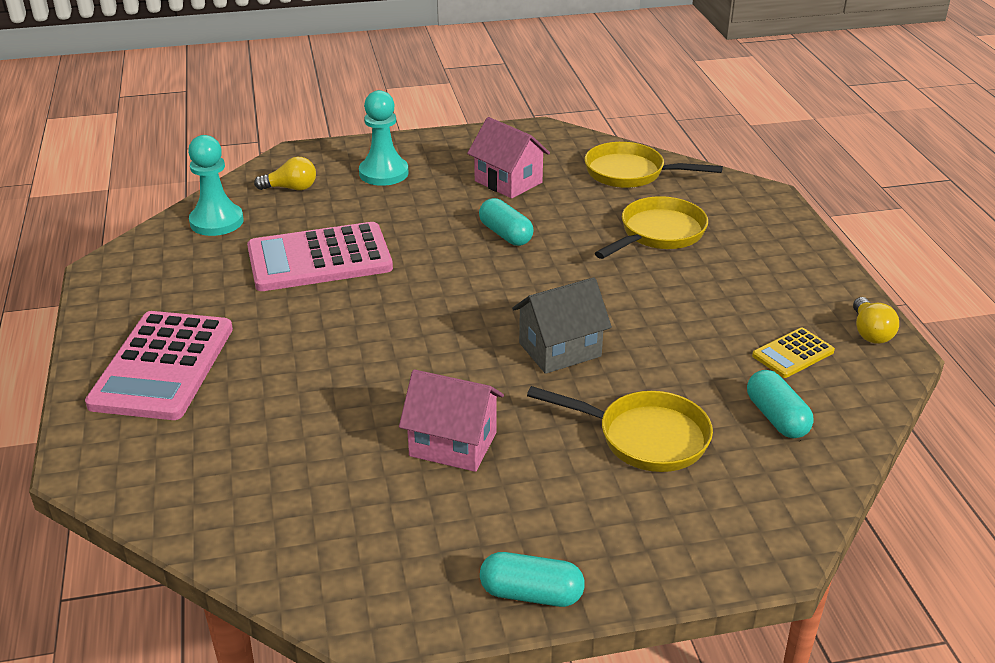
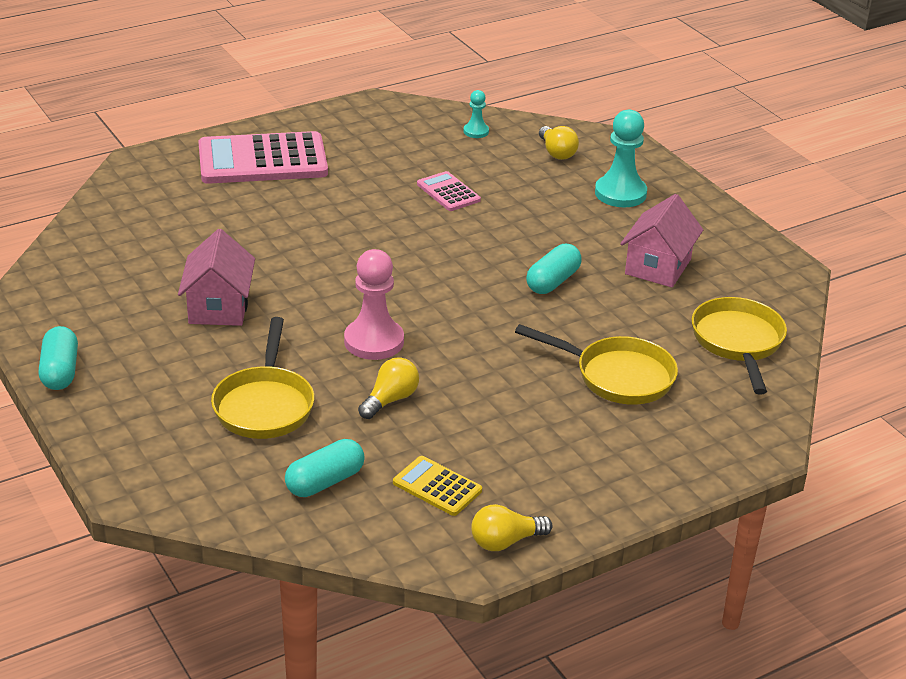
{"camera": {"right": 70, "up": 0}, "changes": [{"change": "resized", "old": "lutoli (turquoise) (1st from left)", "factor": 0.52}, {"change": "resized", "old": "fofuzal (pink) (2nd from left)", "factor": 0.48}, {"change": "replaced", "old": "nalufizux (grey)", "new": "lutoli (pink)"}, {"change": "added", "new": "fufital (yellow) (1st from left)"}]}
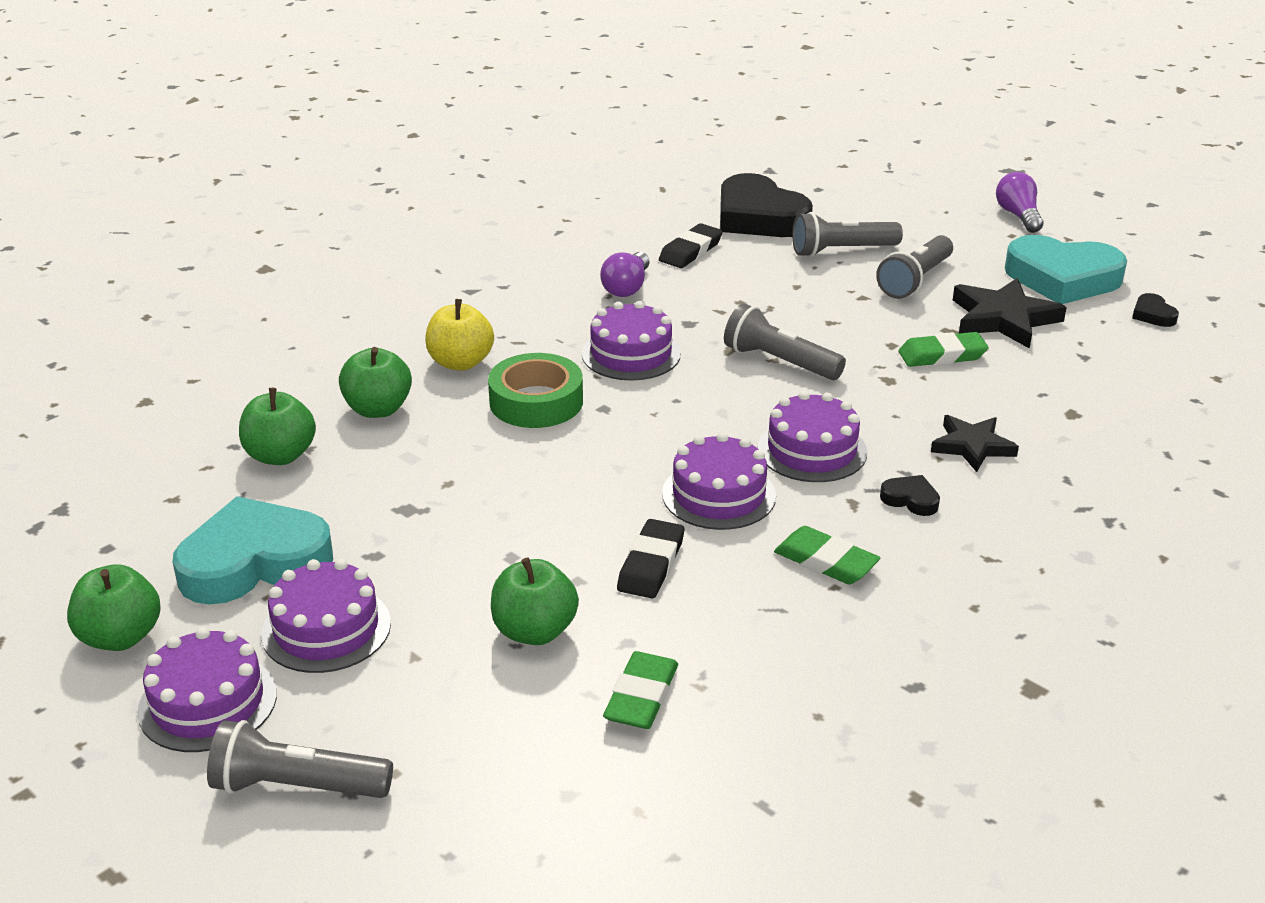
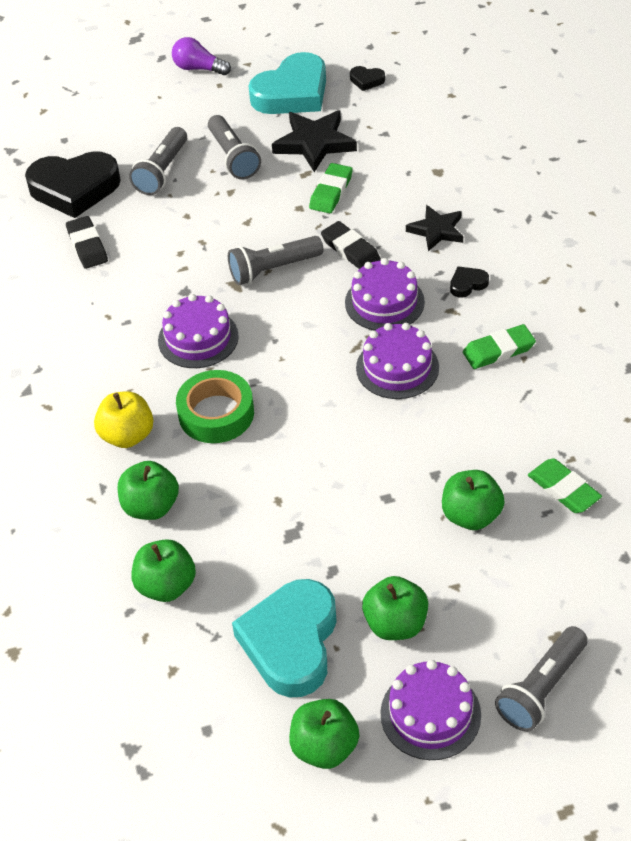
{"camera": {"right": -55, "up": 15}, "changes": [{"change": "replaced", "old": "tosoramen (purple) (2nd from left)", "new": "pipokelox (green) (4th from left)"}, {"change": "removed", "old": "fufital (purple) (1st from left)"}, {"change": "moved", "old": "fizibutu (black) (1st from left in the first image)", "new": "fizibutu (black) (2nd from left)"}]}
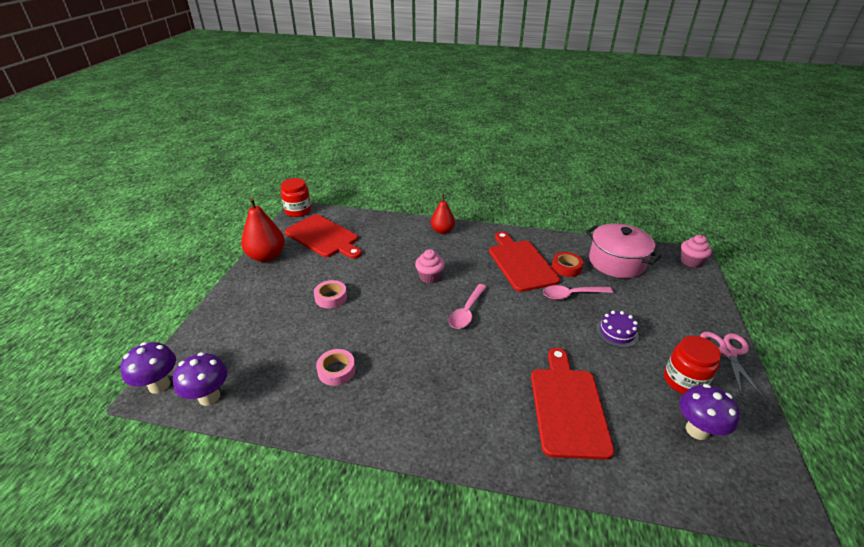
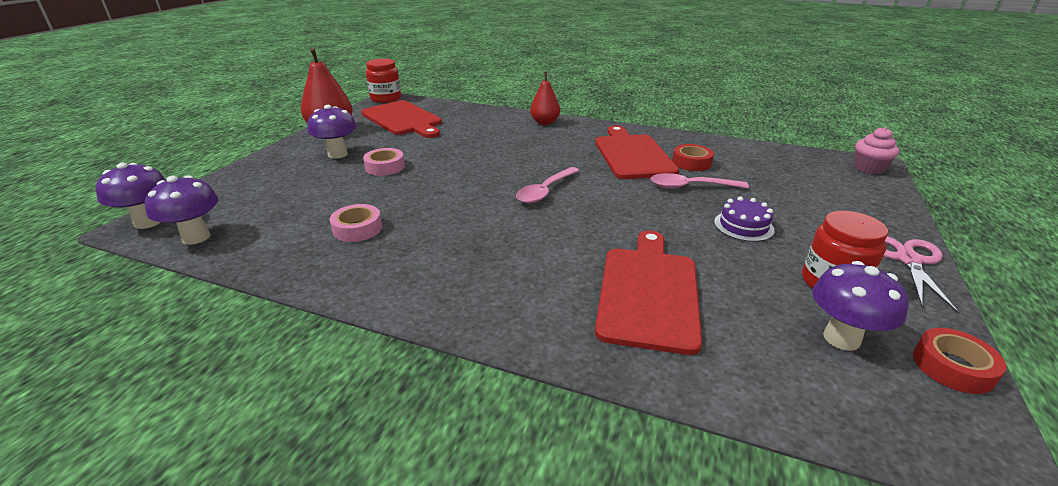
{"camera": {"right": 10, "up": -5}, "changes": [{"change": "removed", "old": "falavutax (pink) (1st from left)"}, {"change": "removed", "old": "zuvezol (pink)"}, {"change": "added", "new": "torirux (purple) (3rd from left)"}, {"change": "added", "new": "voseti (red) (2nd from left)"}]}
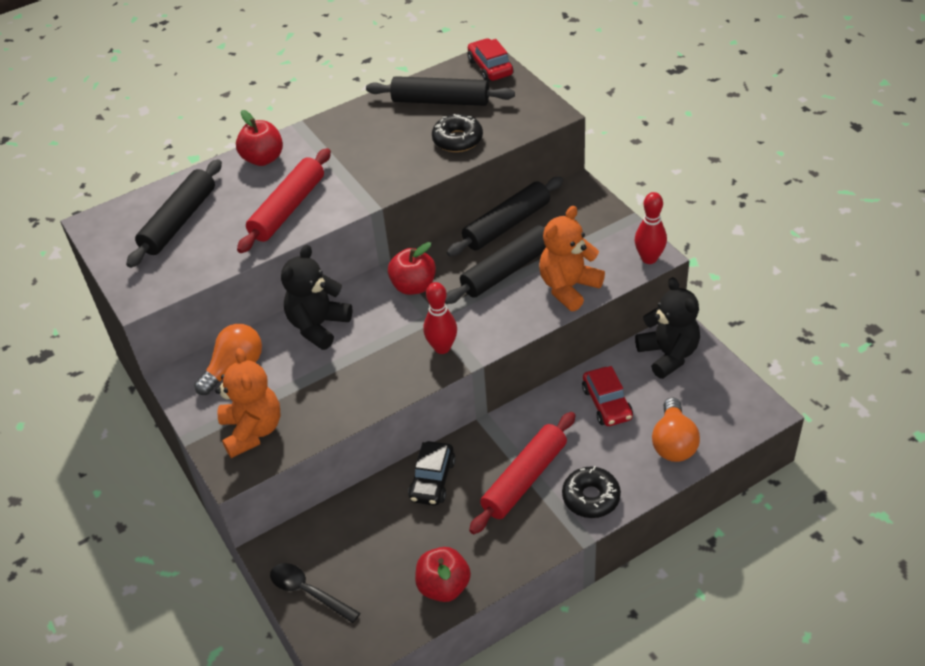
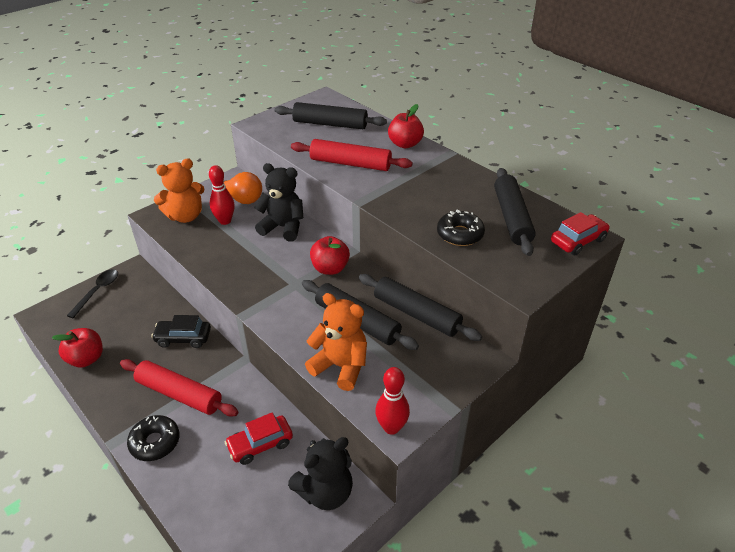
{"camera": {"right": 75, "up": -5}, "changes": [{"change": "moved", "old": "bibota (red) (1st from left)"}, {"change": "removed", "old": "fufital (orange) (2nd from left)"}]}
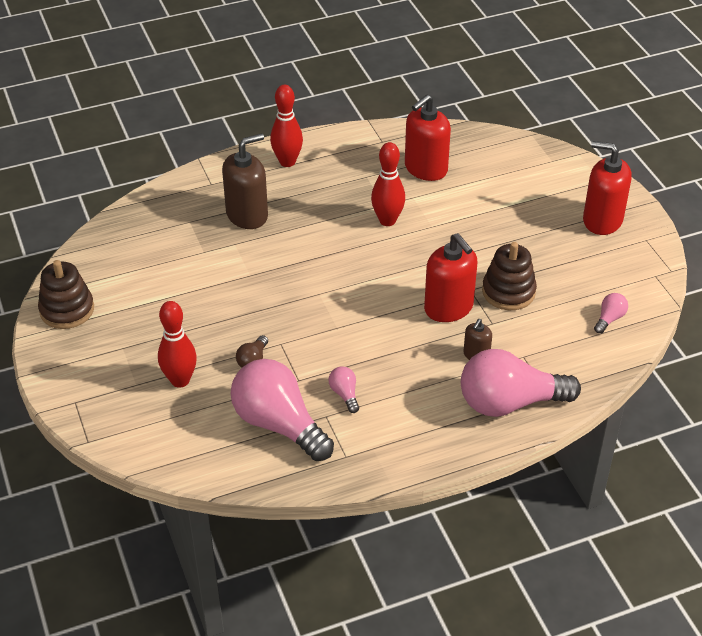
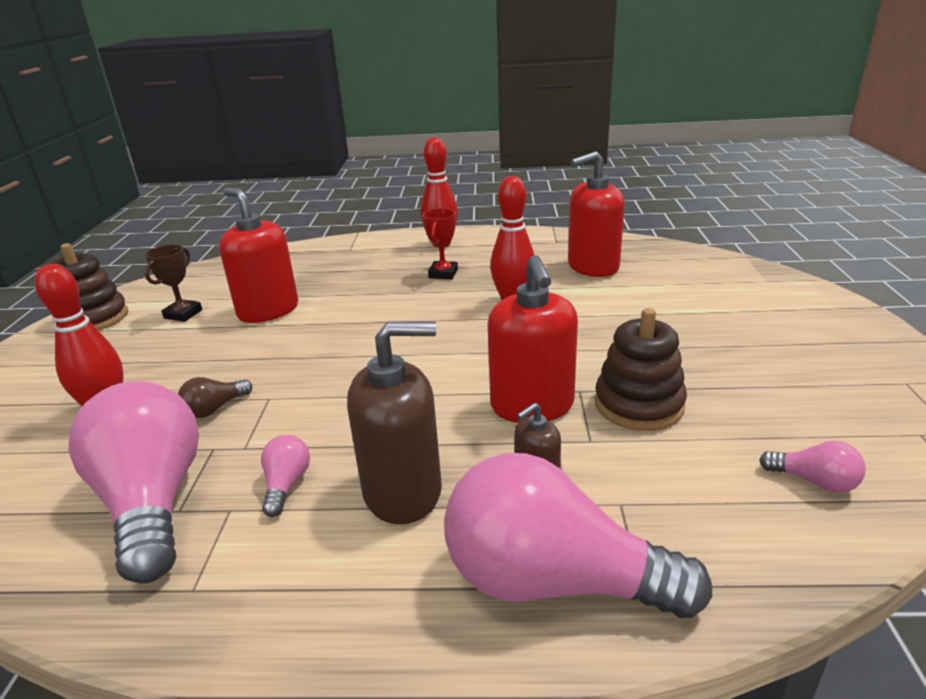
{"camera": {"right": 25, "up": -15}, "changes": [{"change": "moved", "old": "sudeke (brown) (1st from left)"}, {"change": "moved", "old": "sudeke (red) (3rd from left in the first image)", "new": "sudeke (red) (1st from left)"}, {"change": "turned", "old": "fufital (pink) (4th from left)", "degrees": 60}, {"change": "added", "new": "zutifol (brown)"}, {"change": "added", "new": "zutifol (red)"}]}
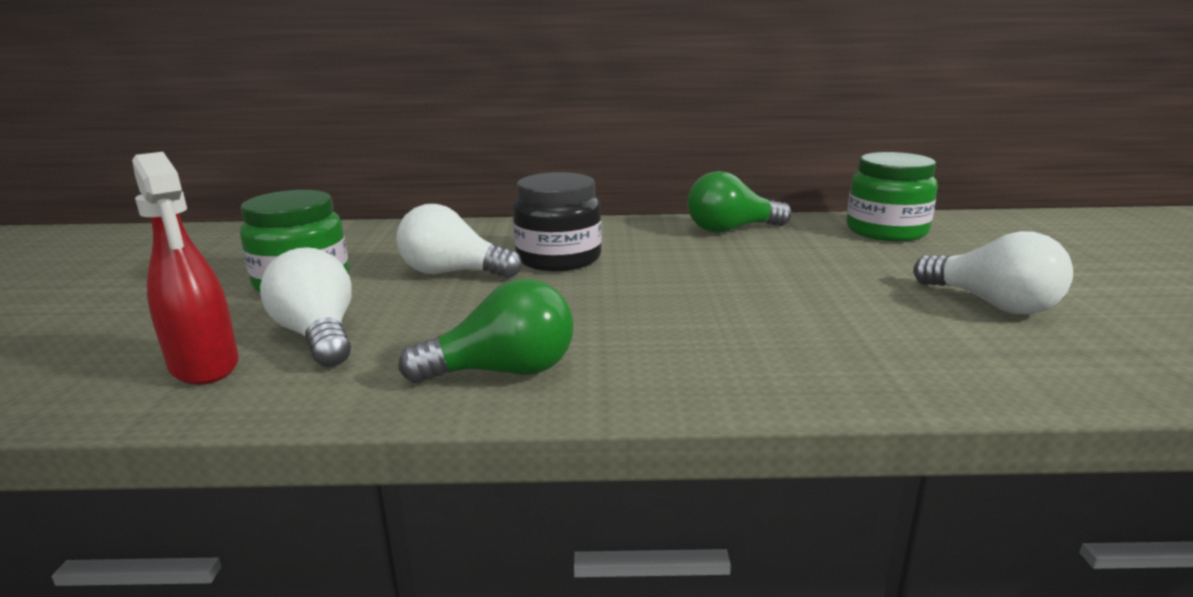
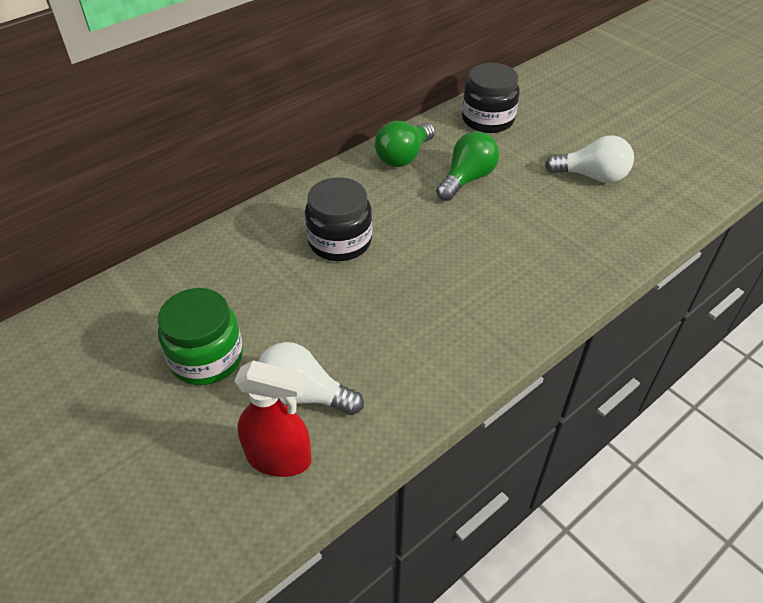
{"camera": {"right": -40, "up": 25}, "changes": [{"change": "removed", "old": "fufital (white) (2nd from left)"}, {"change": "moved", "old": "fufital (green) (1st from left in the first image)", "new": "fufital (green) (2nd from left)"}, {"change": "recoloured", "old": "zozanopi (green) (2nd from left)", "new": "zozanopi (black) (2nd from left)"}]}
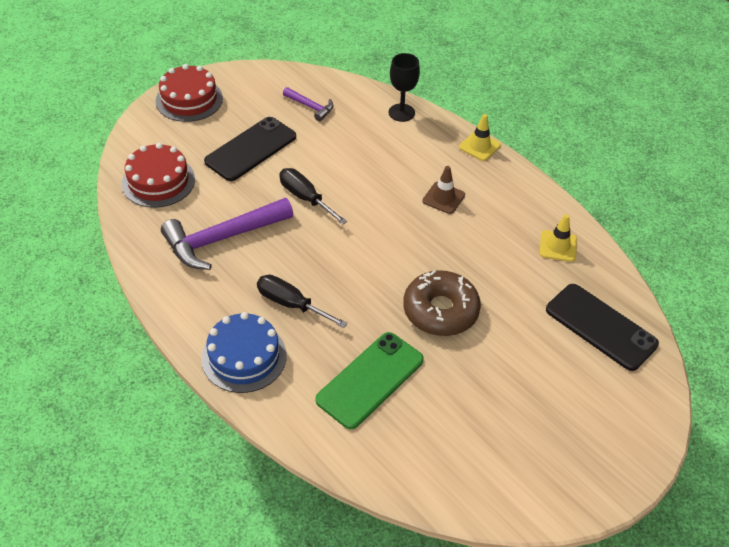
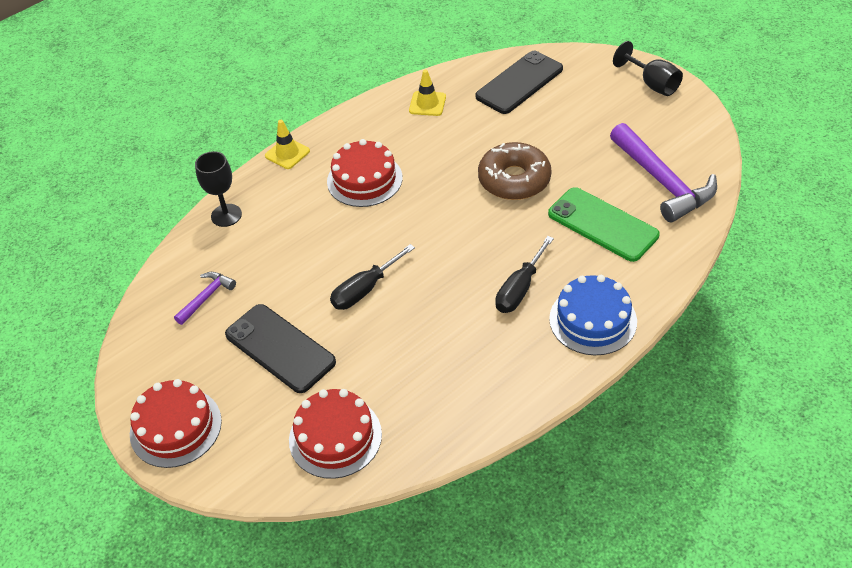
{"camera": {"right": -85, "up": 0}, "changes": [{"change": "moved", "old": "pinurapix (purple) (1st from left in the first image)", "new": "pinurapix (purple) (2nd from left)"}, {"change": "replaced", "old": "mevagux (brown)", "new": "tosoramen (red) (3rd from left)"}, {"change": "added", "new": "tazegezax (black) (2nd from left)"}]}
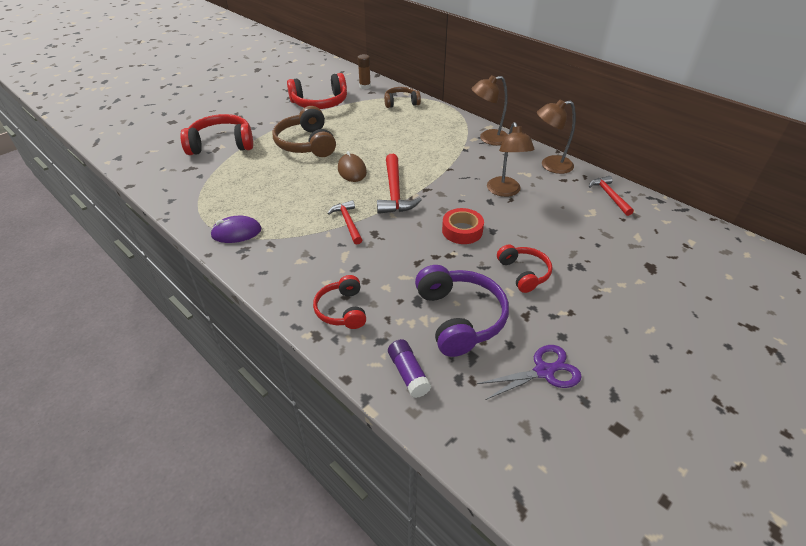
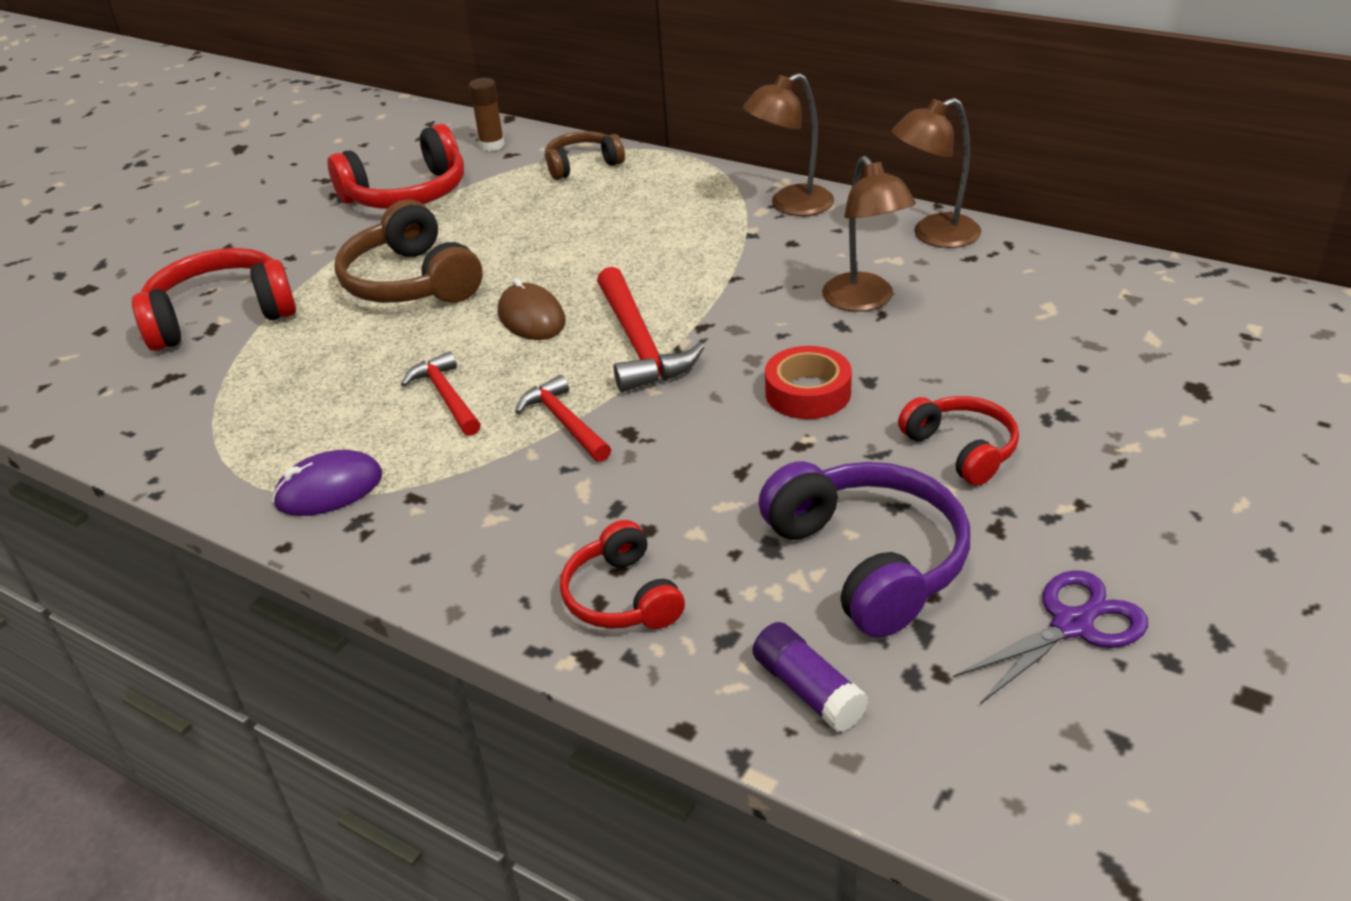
{"camera": {"right": -10, "up": -5}, "changes": [{"change": "moved", "old": "pinurapix (red) (3rd from left in the first image)", "new": "pinurapix (red) (1st from left)"}]}
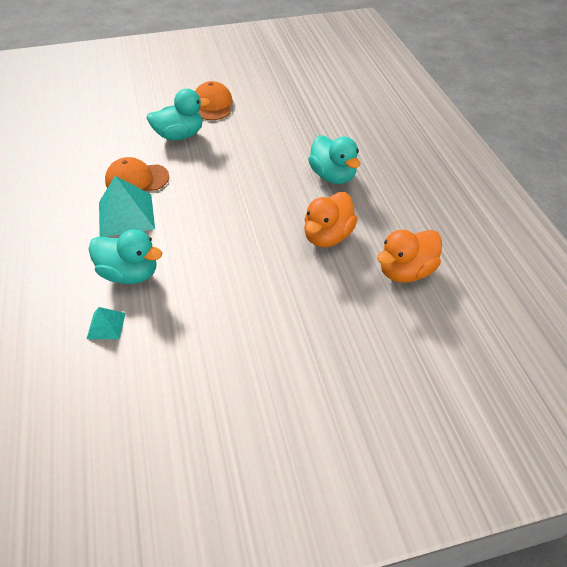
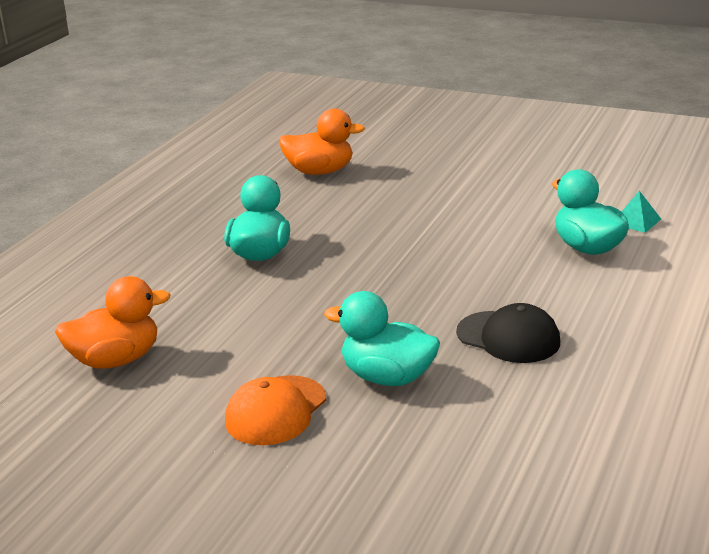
{"camera": {"right": -140, "up": -20}, "changes": [{"change": "removed", "old": "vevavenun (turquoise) (2nd from left)"}, {"change": "recoloured", "old": "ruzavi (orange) (1st from left)", "new": "ruzavi (black)"}, {"change": "moved", "old": "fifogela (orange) (1st from left)"}]}
